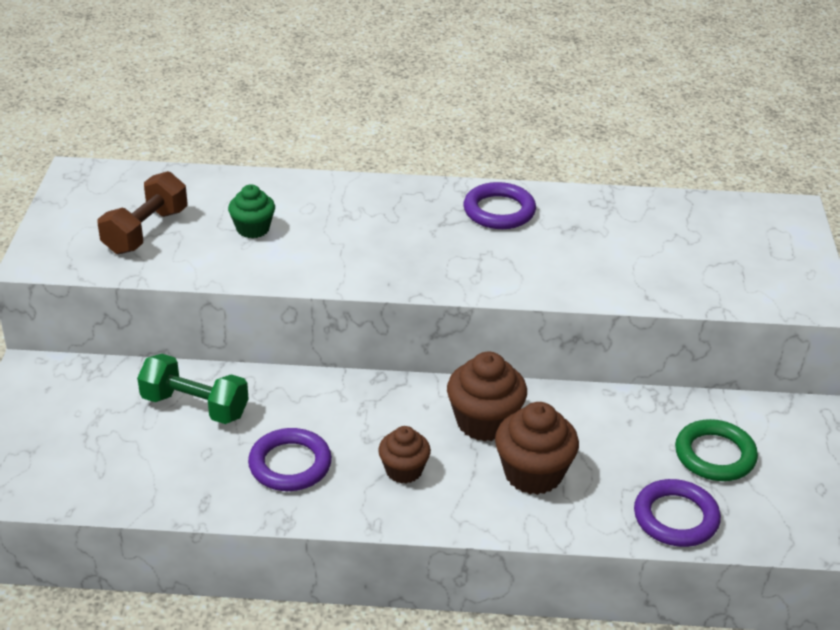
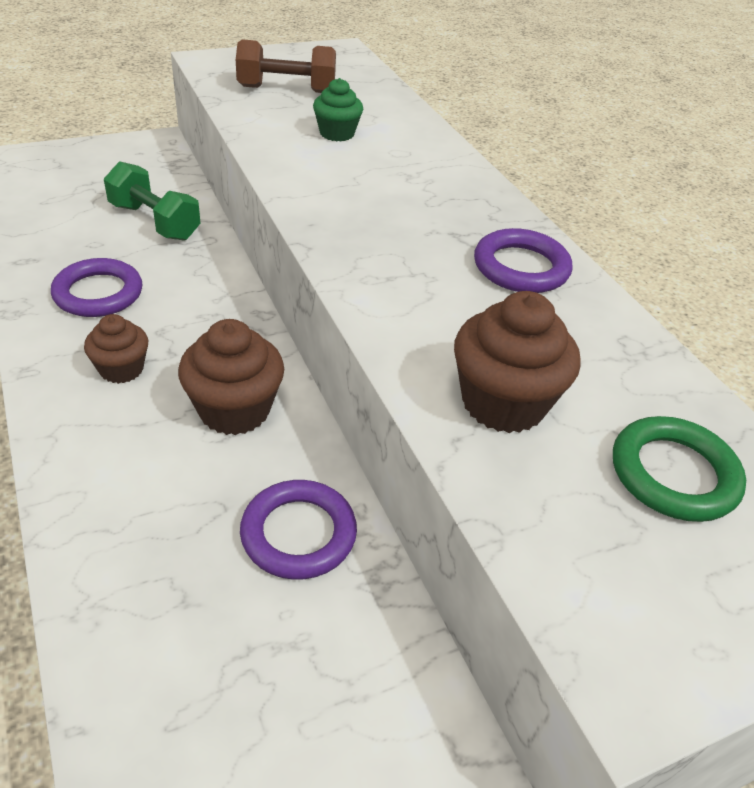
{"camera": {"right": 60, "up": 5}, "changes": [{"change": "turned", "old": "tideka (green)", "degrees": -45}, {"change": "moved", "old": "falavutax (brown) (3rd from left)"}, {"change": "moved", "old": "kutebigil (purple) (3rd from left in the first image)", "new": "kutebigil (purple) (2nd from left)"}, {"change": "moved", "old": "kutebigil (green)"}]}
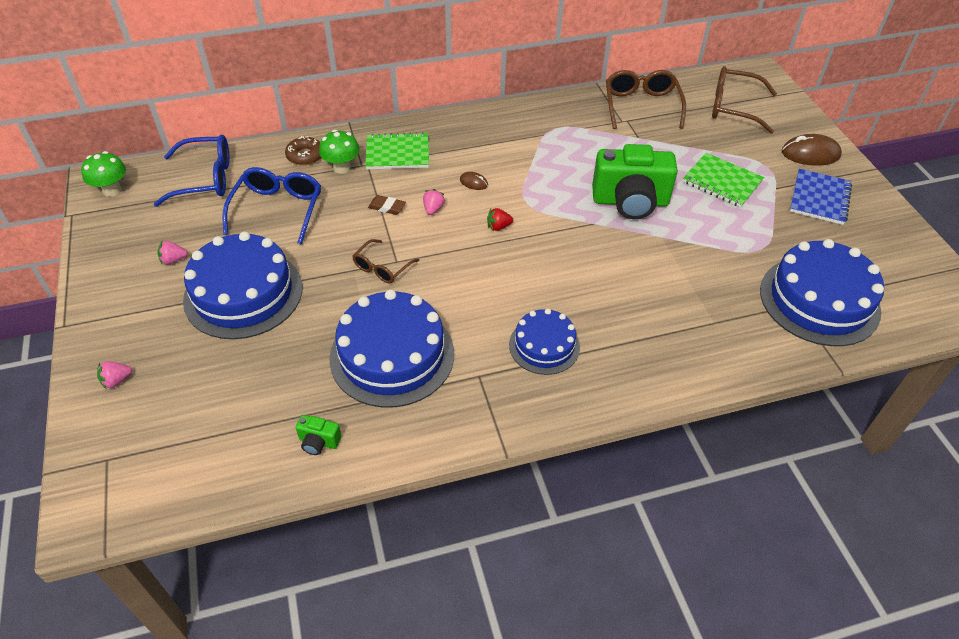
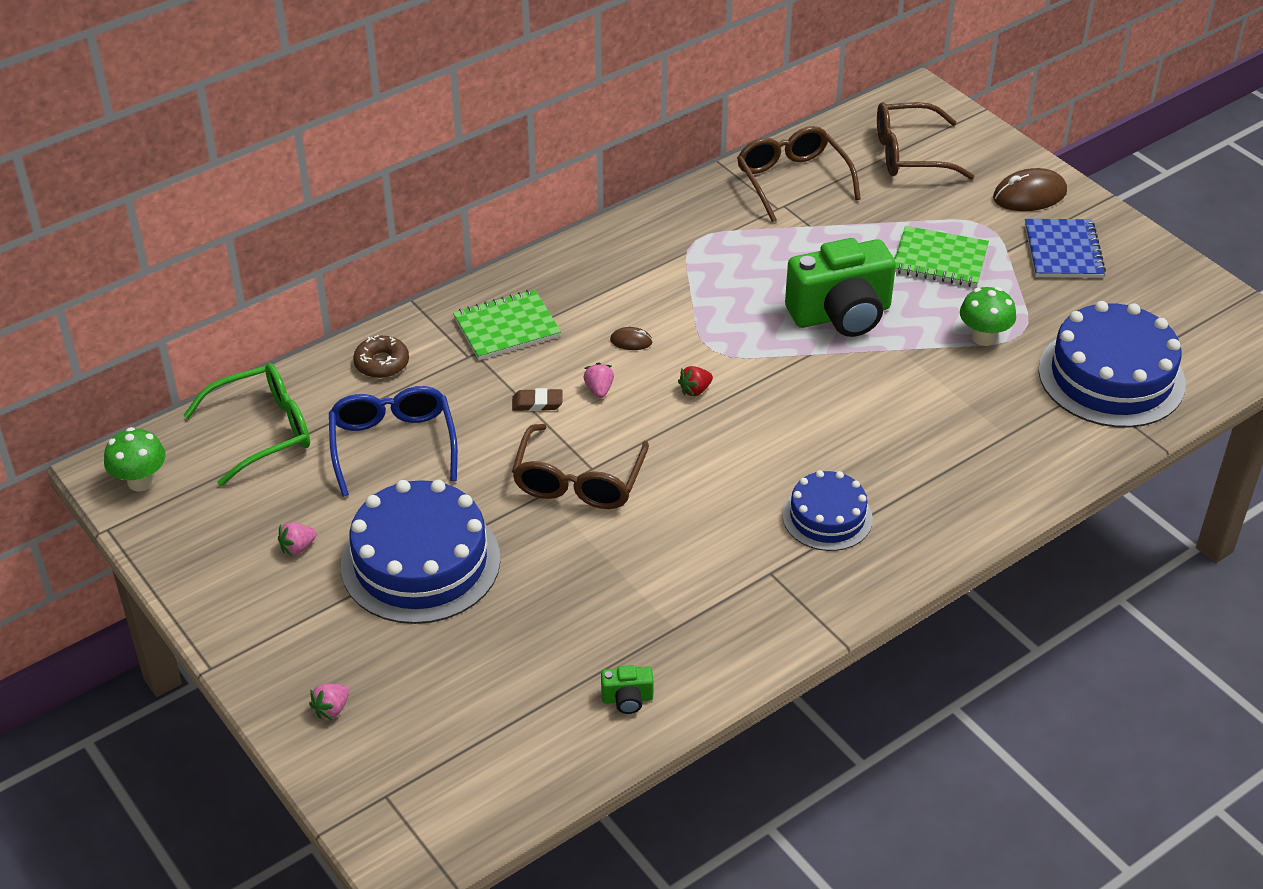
{"camera": {"right": -20, "up": -5}, "changes": [{"change": "recoloured", "old": "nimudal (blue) (1st from left)", "new": "nimudal (green)"}, {"change": "moved", "old": "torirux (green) (2nd from left)"}, {"change": "removed", "old": "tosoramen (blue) (2nd from left)"}, {"change": "resized", "old": "nimudal (brown) (1st from left)", "factor": 1.69}]}
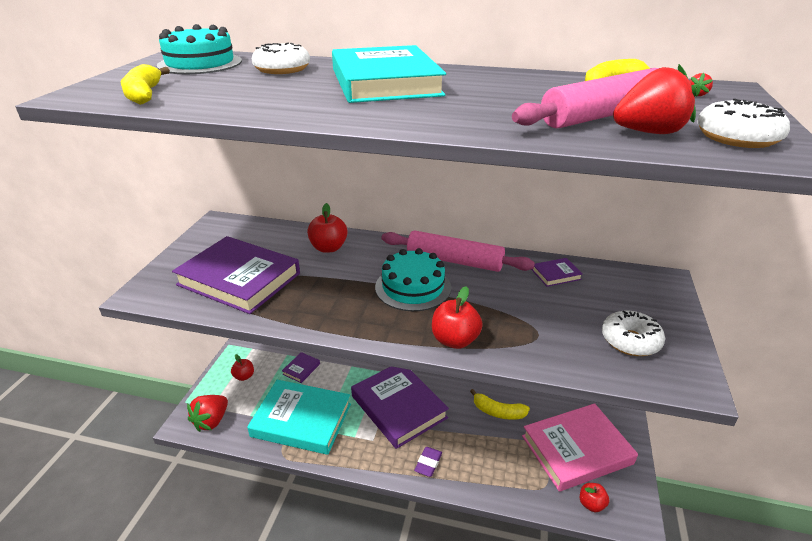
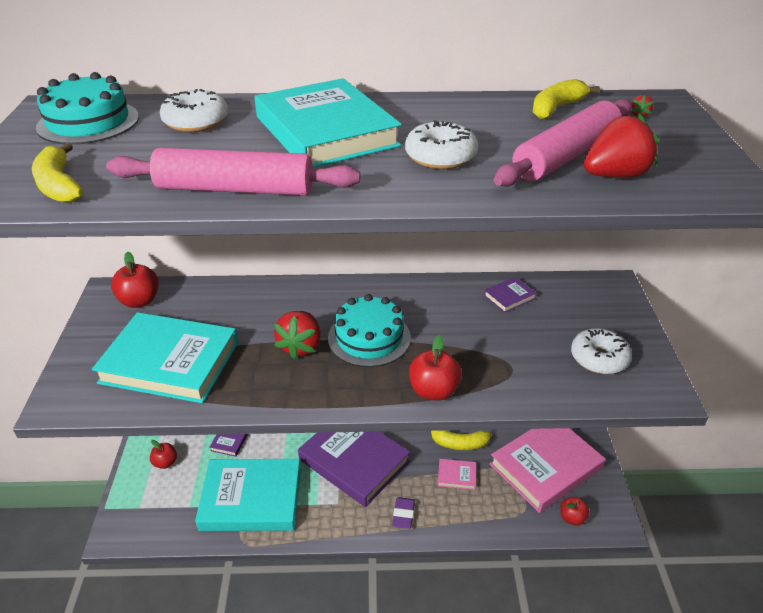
{"camera": {"right": -15, "up": 5}, "changes": [{"change": "recoloured", "old": "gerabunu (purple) (1st from left)", "new": "gerabunu (turquoise) (1st from left)"}, {"change": "moved", "old": "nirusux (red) (1st from left)"}, {"change": "moved", "old": "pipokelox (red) (2nd from left in the first image)", "new": "pipokelox (red) (1st from left)"}, {"change": "moved", "old": "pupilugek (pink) (1st from left)"}, {"change": "moved", "old": "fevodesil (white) (3rd from left in the first image)", "new": "fevodesil (white) (2nd from left)"}, {"change": "added", "new": "gerabunu (pink) (1st from left)"}]}
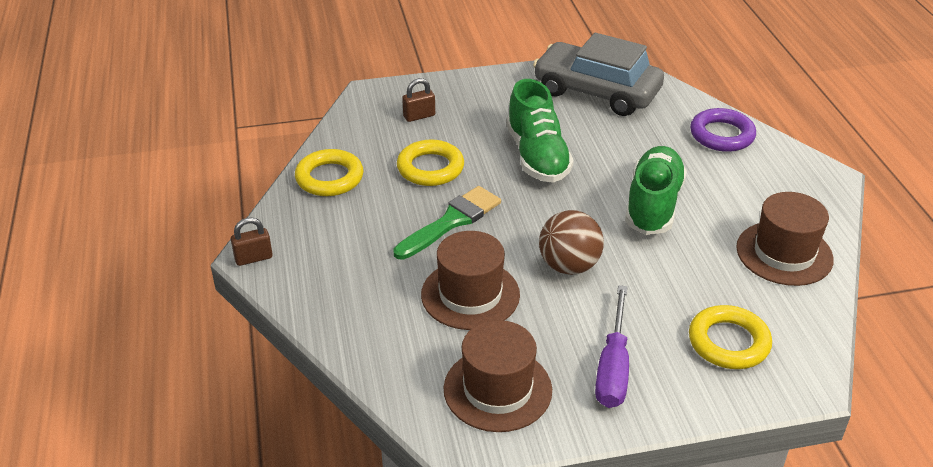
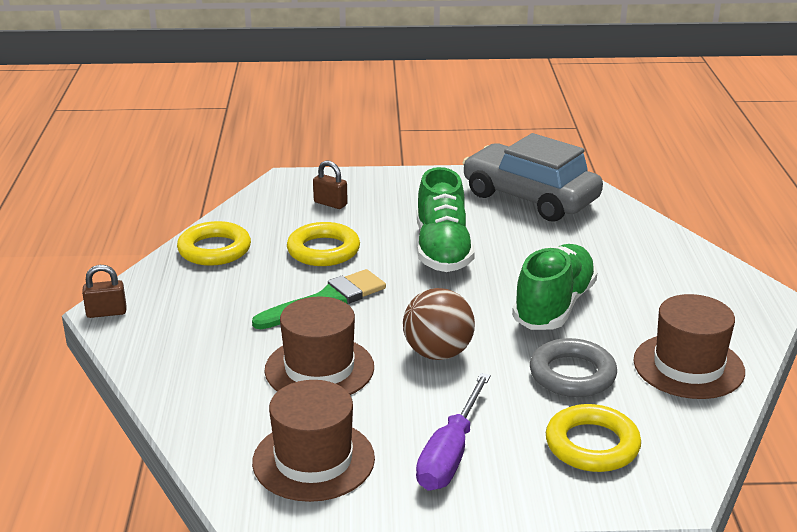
{"camera": {"right": 10, "up": -10}, "changes": [{"change": "turned", "old": "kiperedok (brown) (2nd from left)", "degrees": 45}, {"change": "removed", "old": "kutebigil (purple)"}, {"change": "added", "new": "kutebigil (grey)"}]}
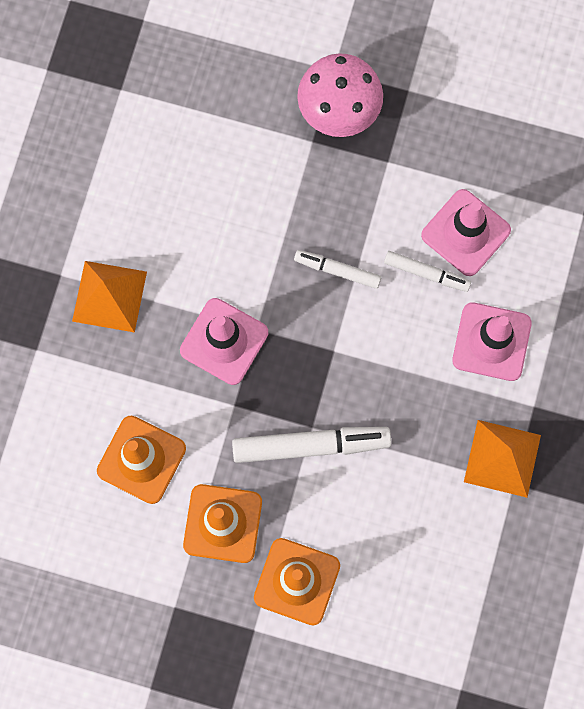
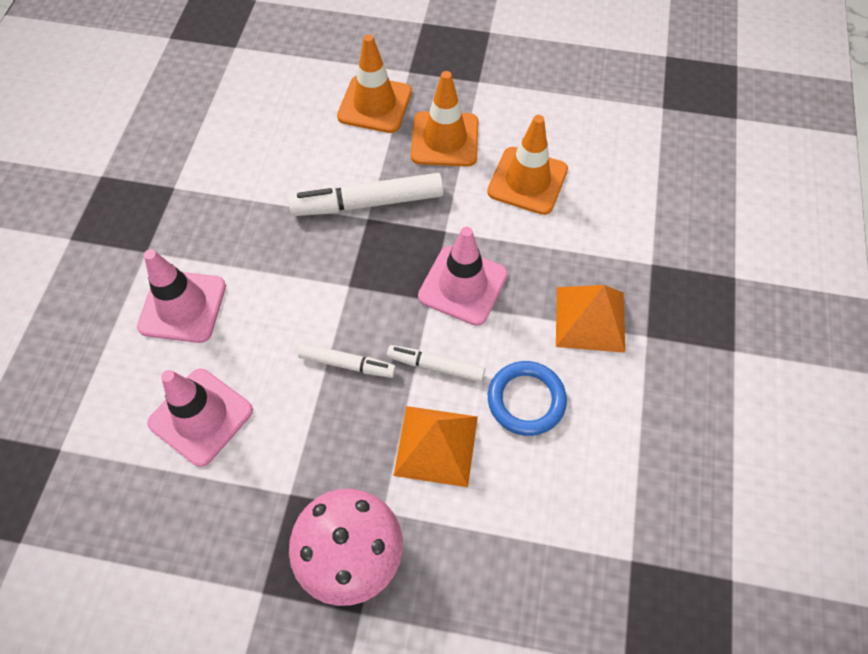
{"camera": {"right": 175, "up": -15}, "changes": [{"change": "moved", "old": "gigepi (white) (3rd from left)"}, {"change": "moved", "old": "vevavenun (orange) (2nd from left in the first image)", "new": "vevavenun (orange) (1st from left)"}, {"change": "added", "new": "kutebigil (blue)"}]}
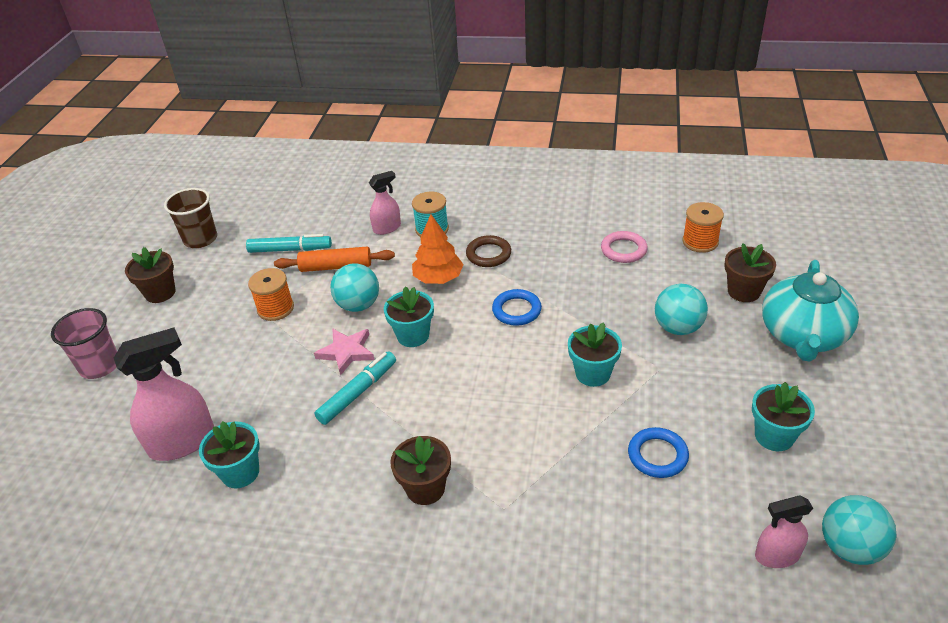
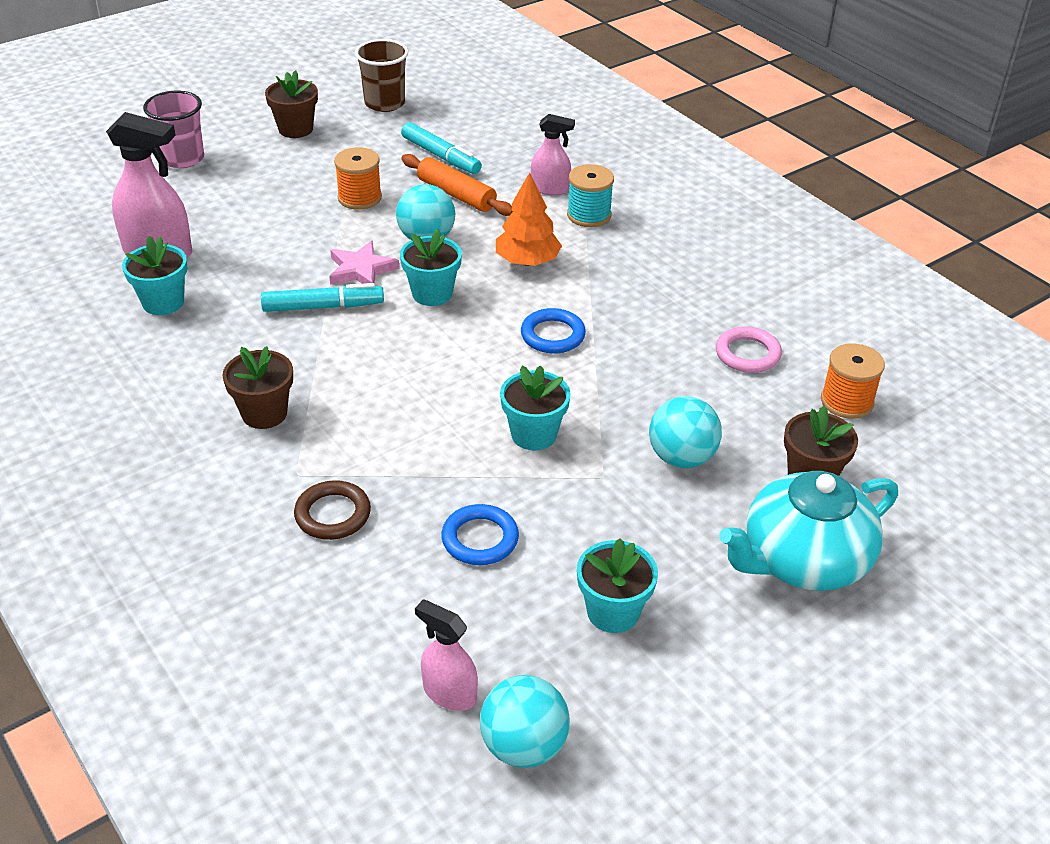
{"camera": {"right": 40, "up": 0}, "changes": [{"change": "moved", "old": "kutebigil (brown)"}]}
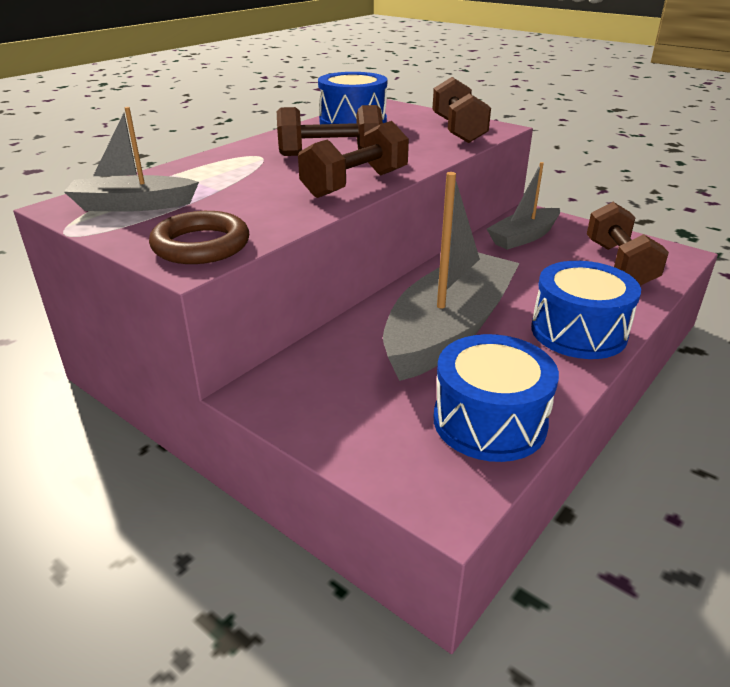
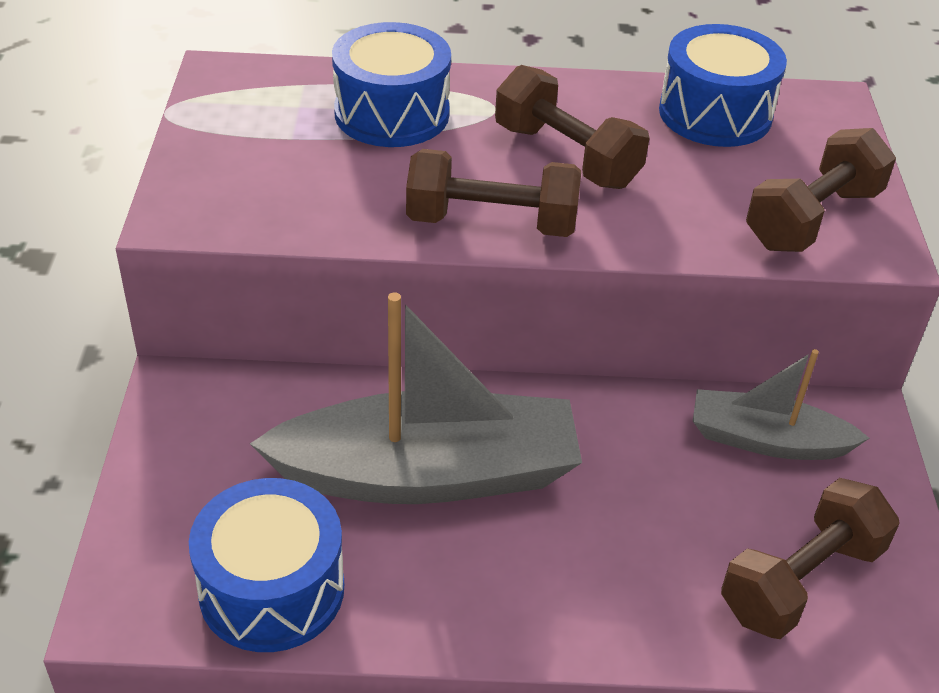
{"camera": {"right": 50, "up": 10}, "changes": [{"change": "removed", "old": "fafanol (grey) (1st from left)"}, {"change": "removed", "old": "kutebigil (brown)"}, {"change": "moved", "old": "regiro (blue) (3rd from left in the first image)", "new": "regiro (blue) (2nd from left)"}]}
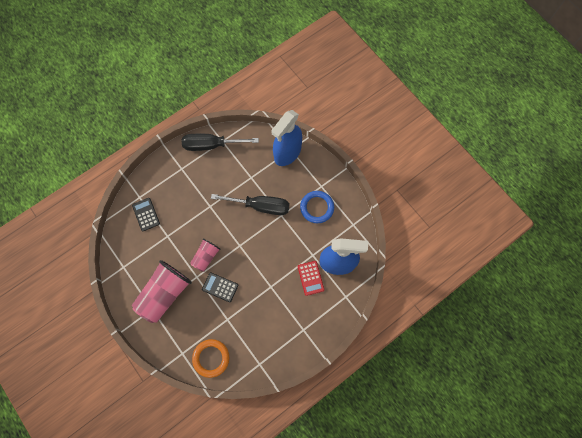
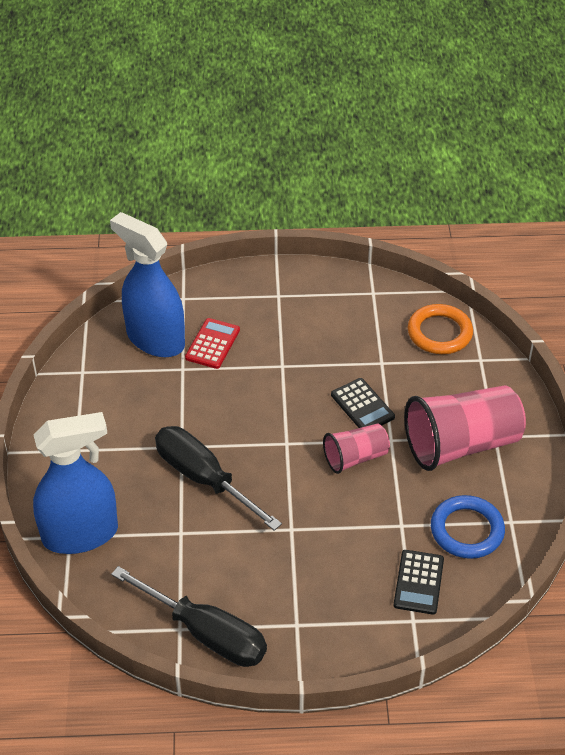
{"camera": {"right": -145, "up": -25}, "changes": [{"change": "moved", "old": "kutebigil (blue)"}]}
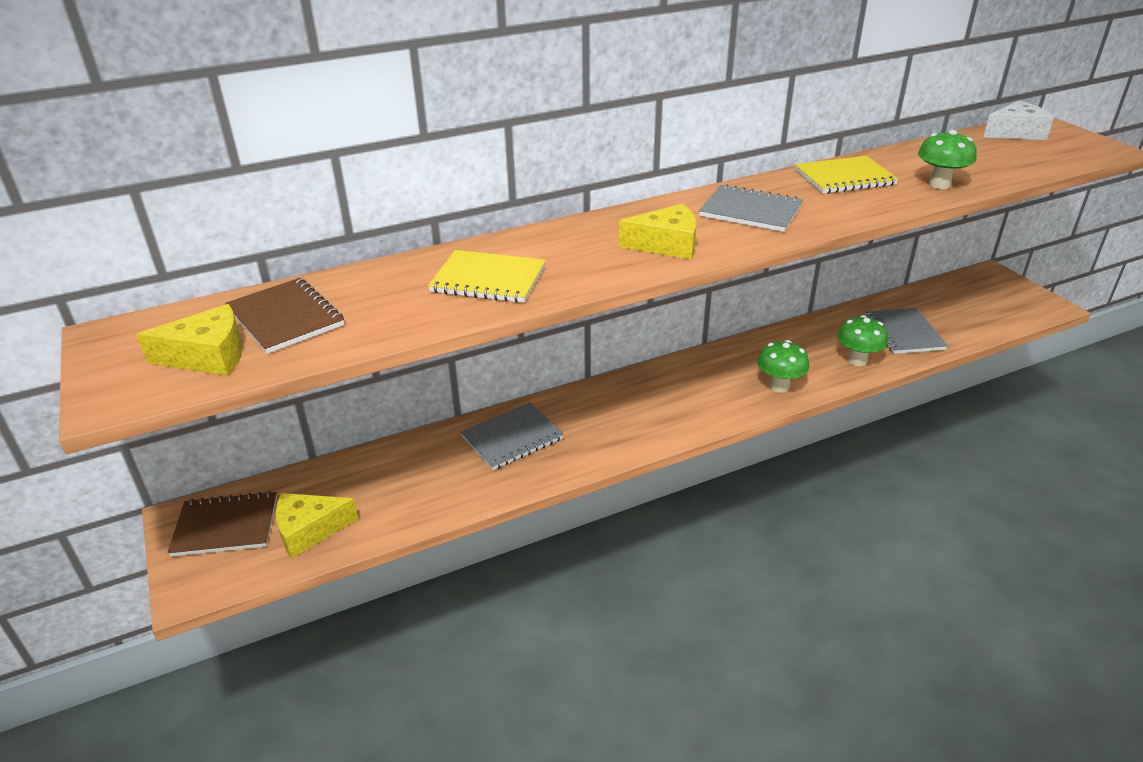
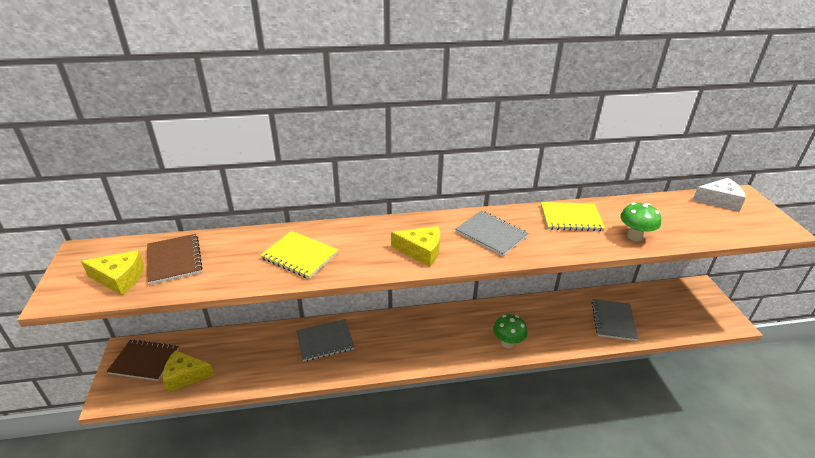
{"camera": {"right": 15, "up": 0}, "changes": [{"change": "removed", "old": "torirux (green) (2nd from left)"}]}
